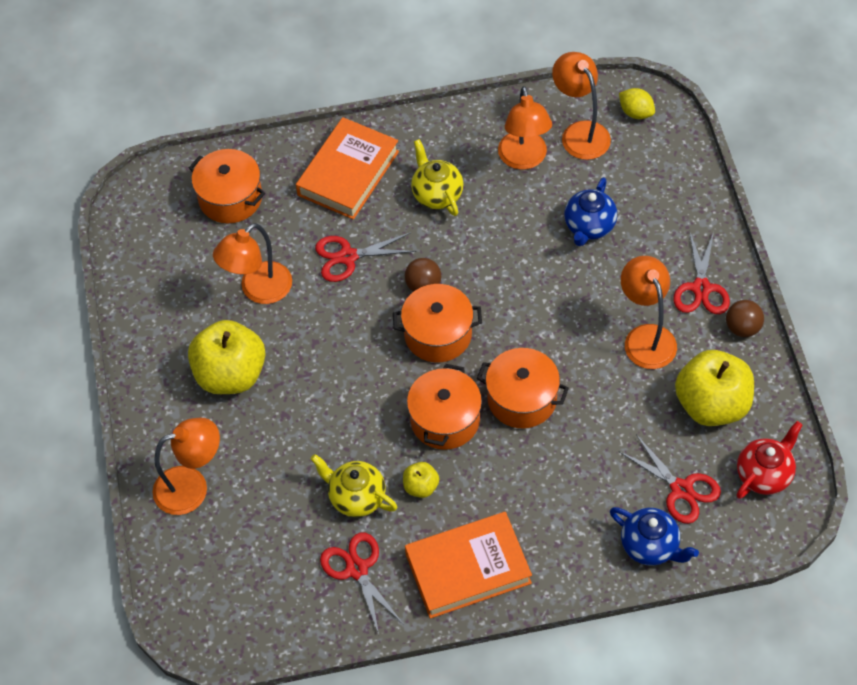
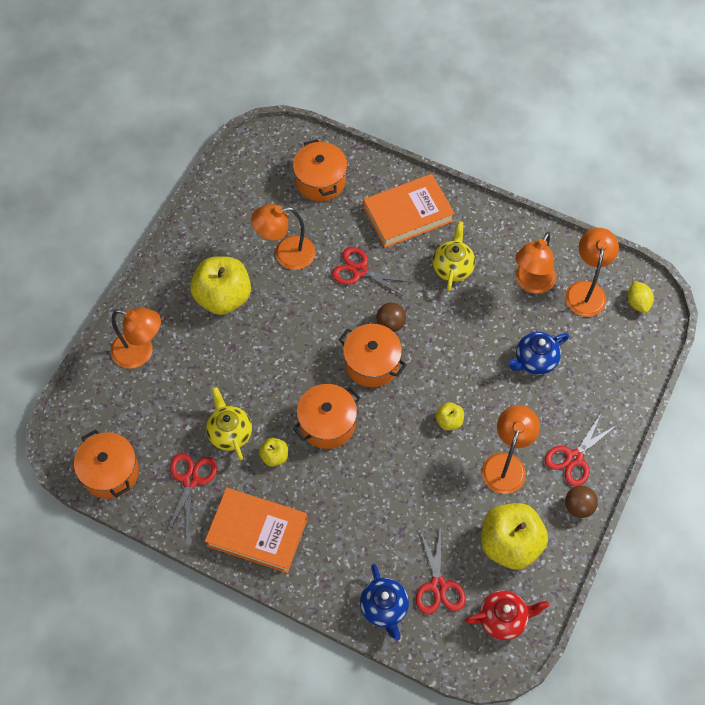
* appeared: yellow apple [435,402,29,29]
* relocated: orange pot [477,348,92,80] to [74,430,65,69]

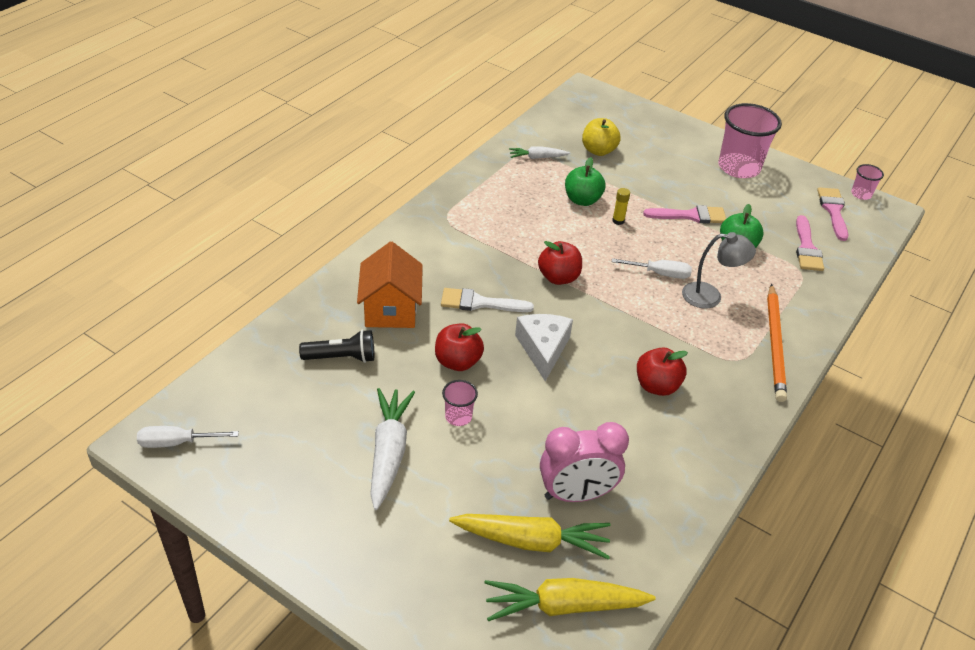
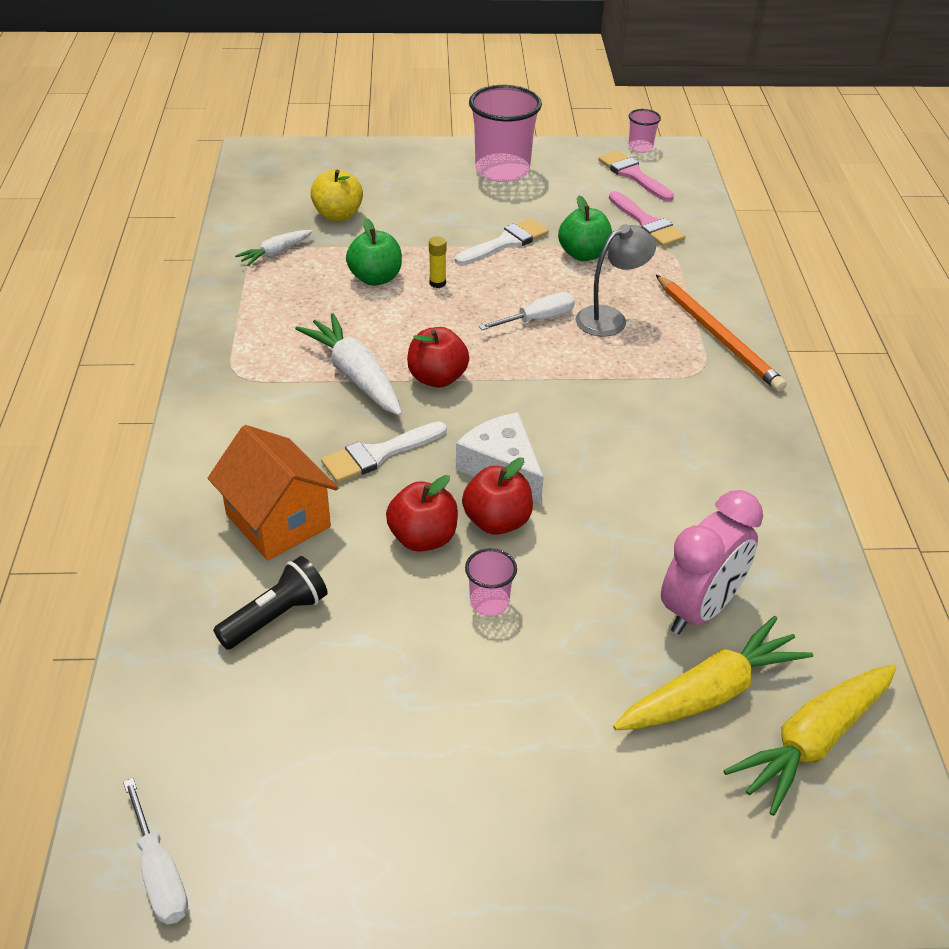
* relocated: white carrot [370,388,45,122] to [295,313,107,103]
* relocated: red apple [637,347,51,49] to [462,458,71,77]
* colour: pink brush [643,205,83,19] to white brush [455,218,94,47]
* spun: white screwdriver [137,426,102,22] = [123,778,65,147] 75 degrees counterclockwise

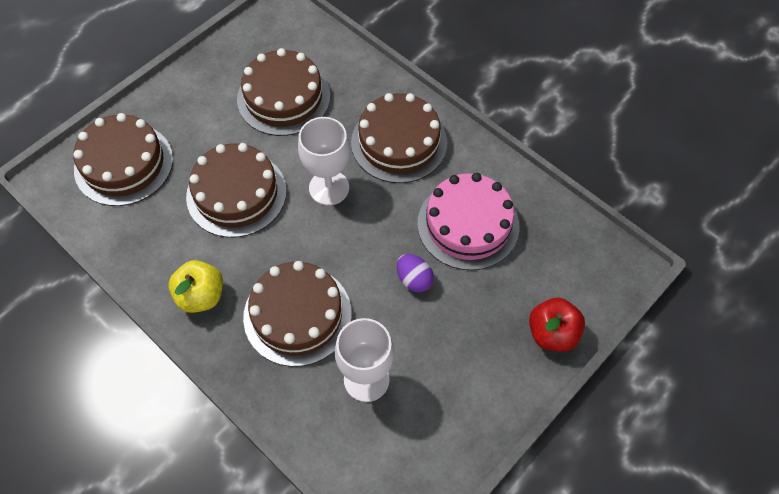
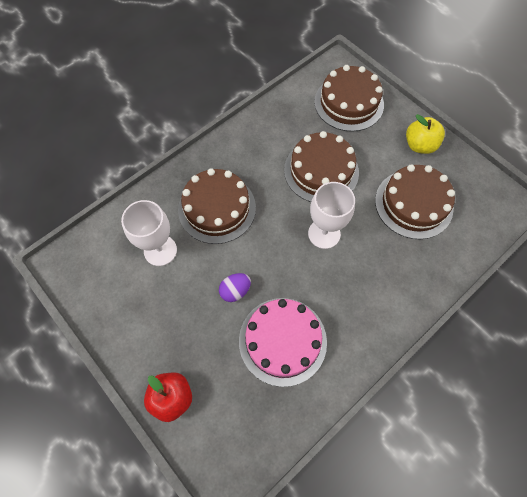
* missing: brown cake [351,93,96,90]
* relocated: yellow apple [168,260,55,53] to [406,114,39,40]

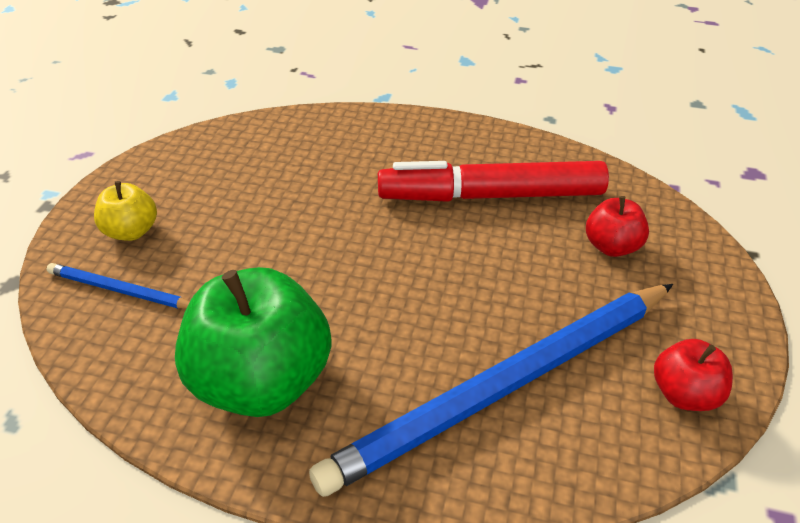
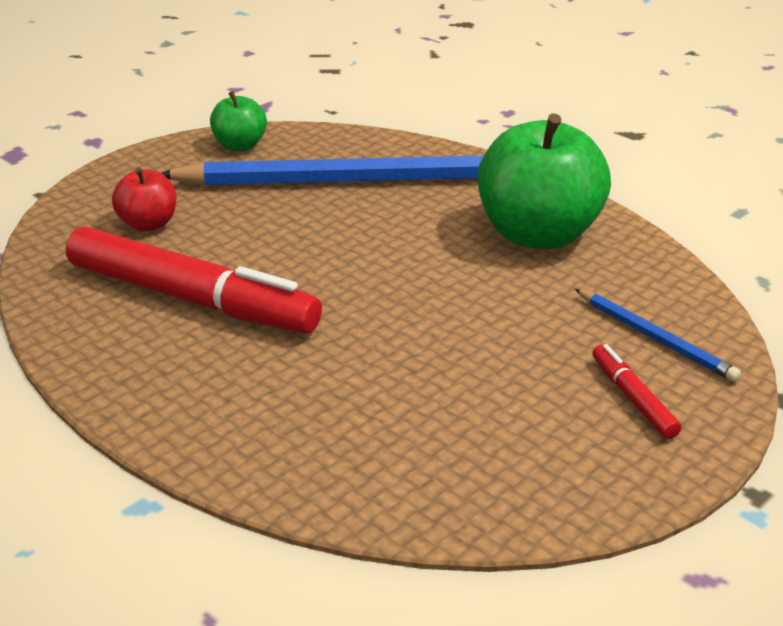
* exchanged: yellow apple [94,181,63,60] to red marker [592,344,90,95]
* colour: red apple [654,339,79,72] to green apple [210,91,57,60]

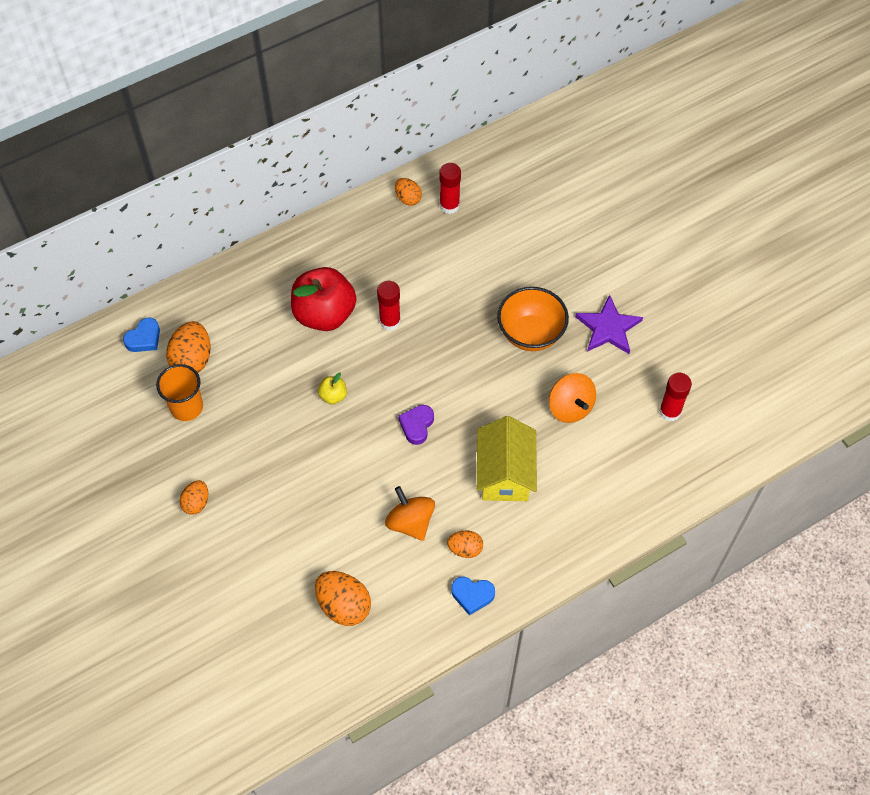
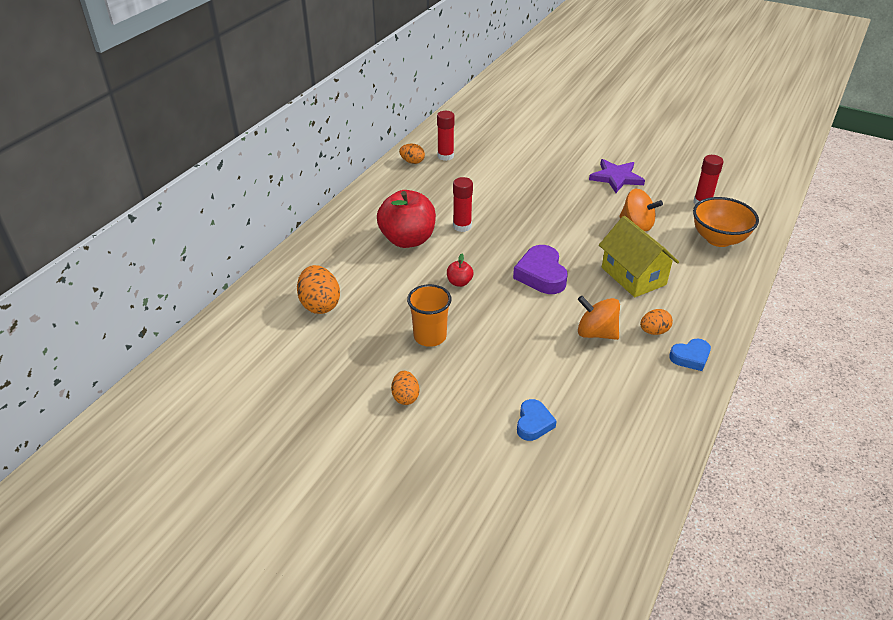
* missing: orange egg [315,571,56,55]
* relocated: blue heart [123,317,37,35] to [517,399,40,42]
* relocated: orange cup [156,364,47,57] to [407,284,45,63]
* relocated: orange bowl [497,287,72,64] to [693,197,66,50]
* colour: yellow apple [318,373,29,32] to red apple [447,254,26,33]
* size: purple heart [398,405,36,40] = [513,245,55,49] x1.64

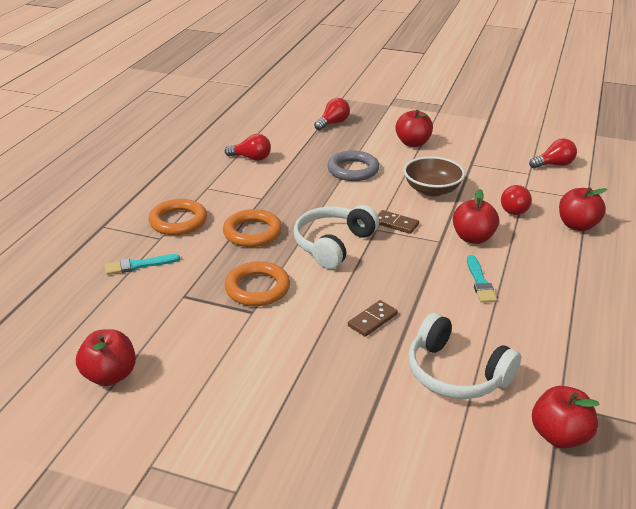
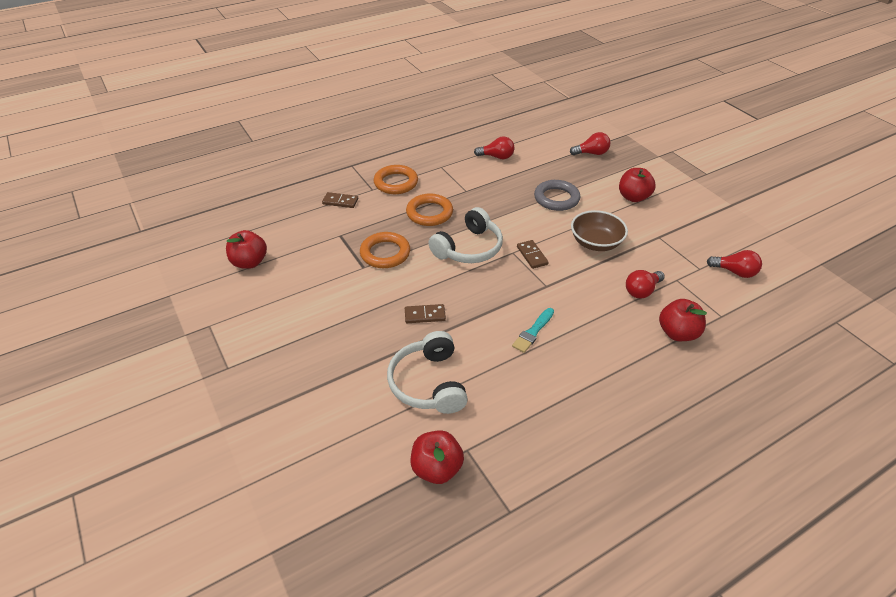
* missing: red apple [453,189,46,55]
* exchanged: turquoise brush [105,254,75,21] to brown domino [322,192,36,16]
* spun: red light bulb [225,134,46,27] = [474,136,40,23] 45 degrees counterclockwise
* spun: white headphones [294,205,85,64] = [428,207,75,56] 150 degrees clockwise

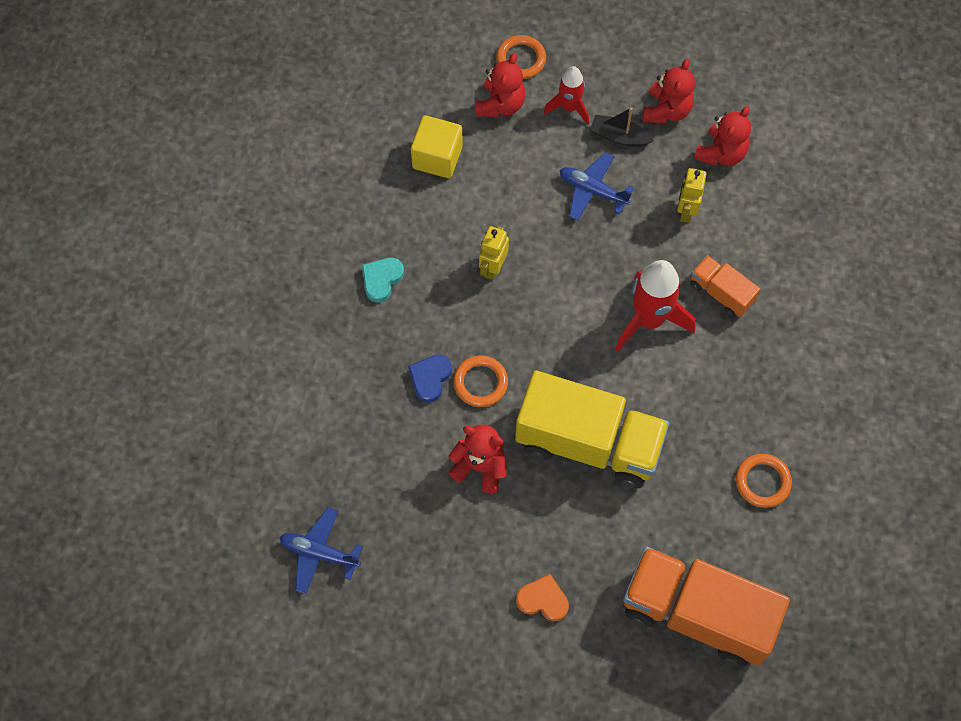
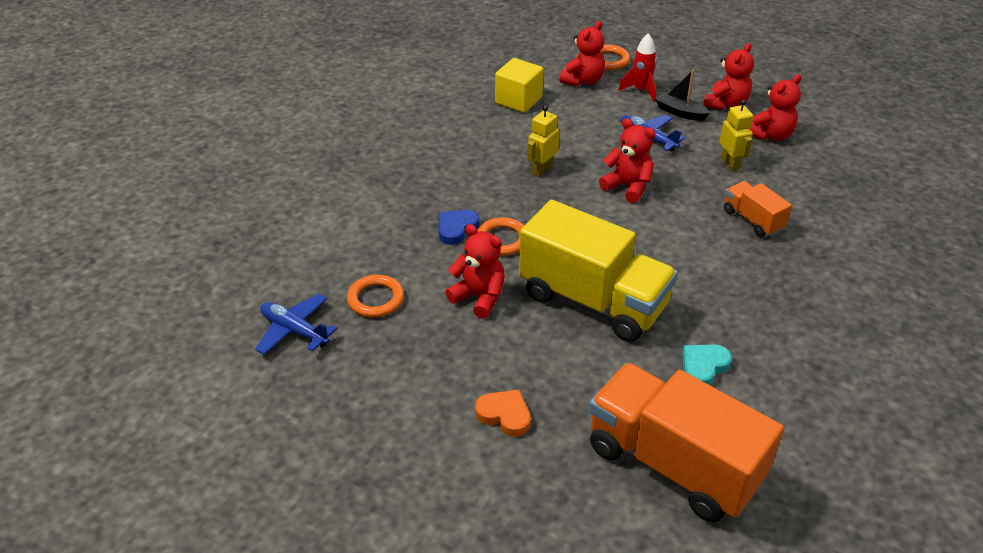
* missing: red rocket [615,260,81,91]
* appeared: red teddy bear [599,118,57,85]
* relocated: turquoise heart [362,258,42,45] to [682,345,50,40]
* relocated: orange ring [736,454,56,54] to [347,275,57,42]
* spun: yellow robot [677,168,29,55] = [719,99,34,72] 135 degrees clockwise

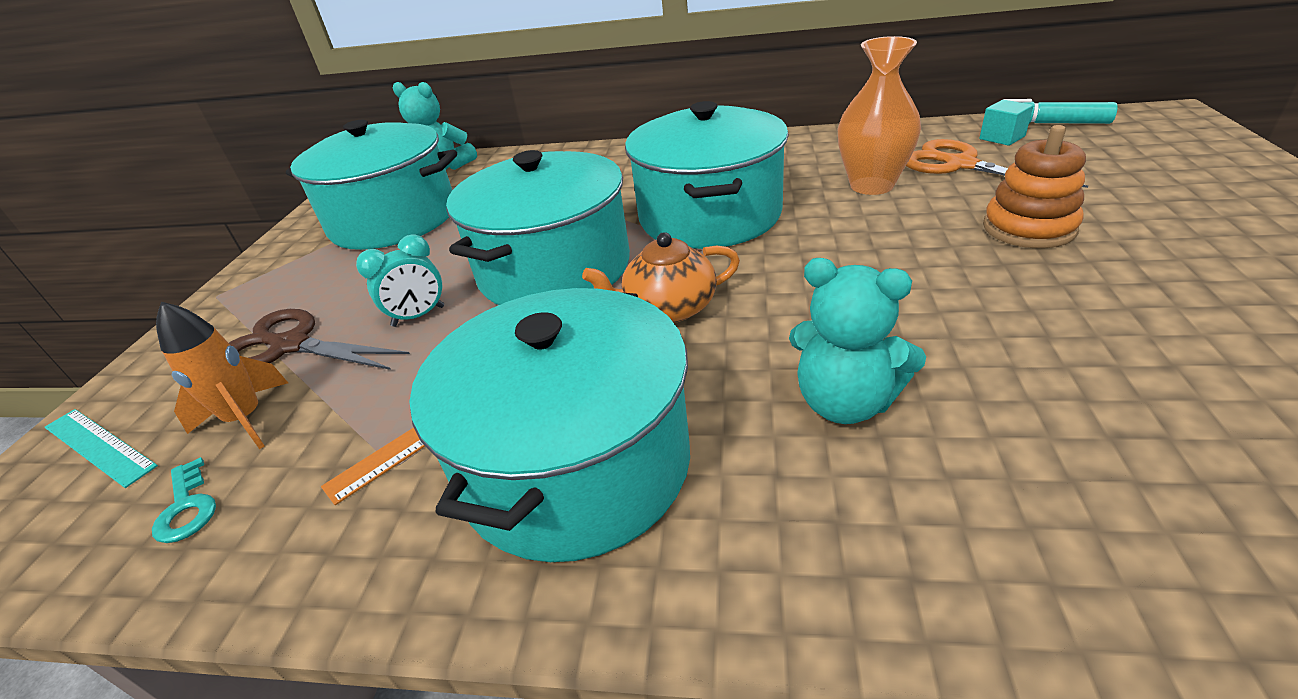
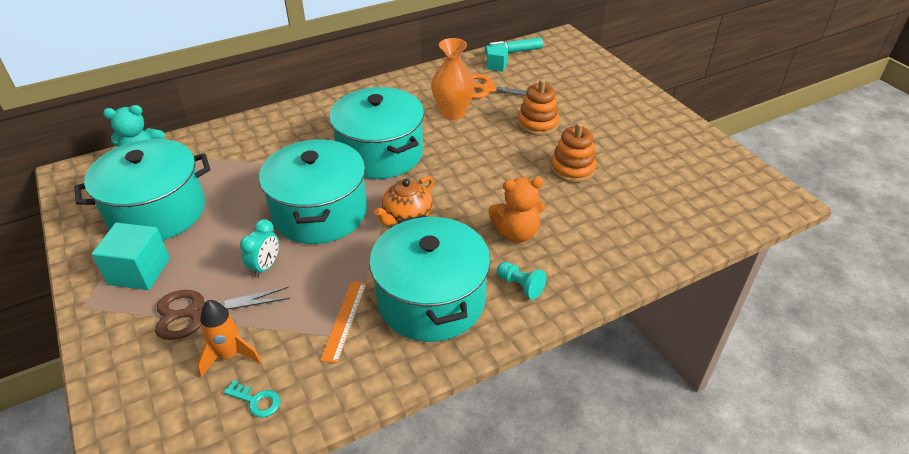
* missing: turquoise ruler [45,409,113,79]
* appeared: turquoise cube [92,223,78,67]
* appeared: turquoise pawn [497,262,49,37]
* appeared: orange stacking toy [550,122,46,61]
* colour: turquoise teddy bear [789,258,137,166] to orange teddy bear [489,177,56,65]

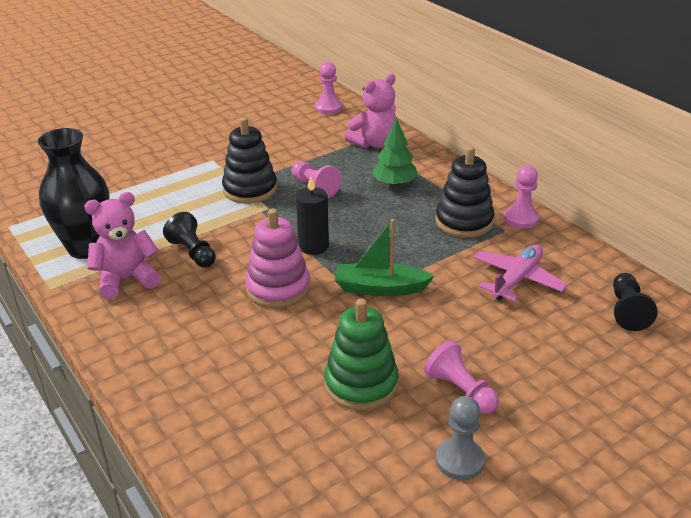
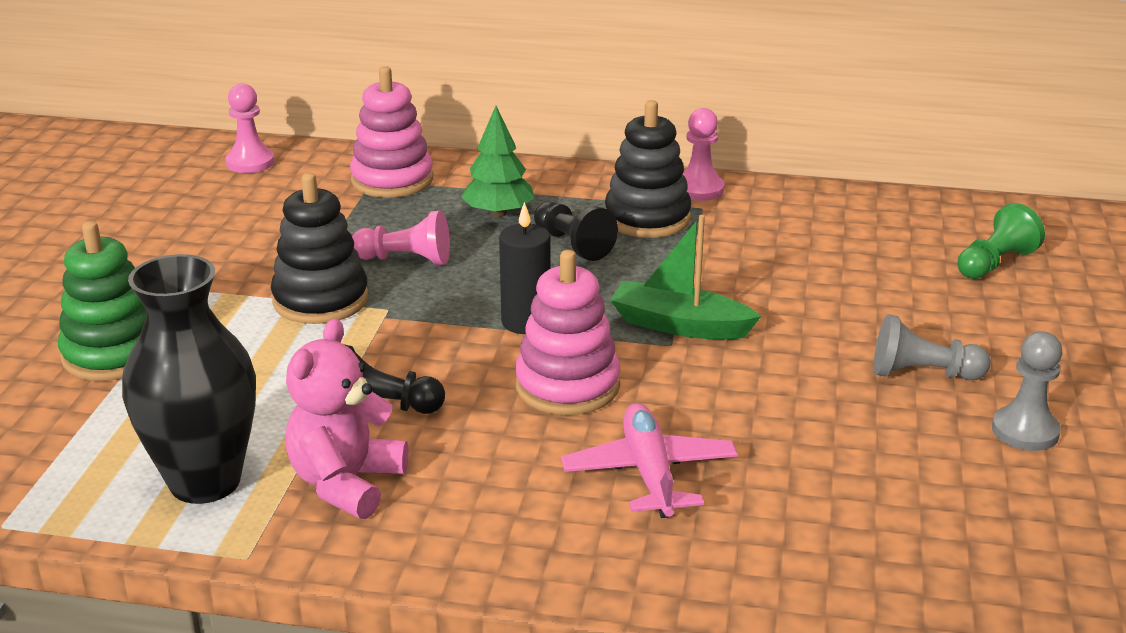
* appeared: green pawn [958,203,87,76]
* relocated: green stacking toy [324,298,75,113] to [58,221,89,160]
* relocated: pink plane [473,245,94,56] to [561,403,177,115]
* relocated: black pawn [613,273,45,58] to [534,202,84,59]
* exchanged: pink teddy bear [345,73,53,75] to pink stacking toy [350,66,83,132]
* colour: pink pawn [424,340,75,74] to grey pawn [874,314,117,66]
* spun: green boat [335,219,99,77] = [610,215,151,125] 60 degrees clockwise

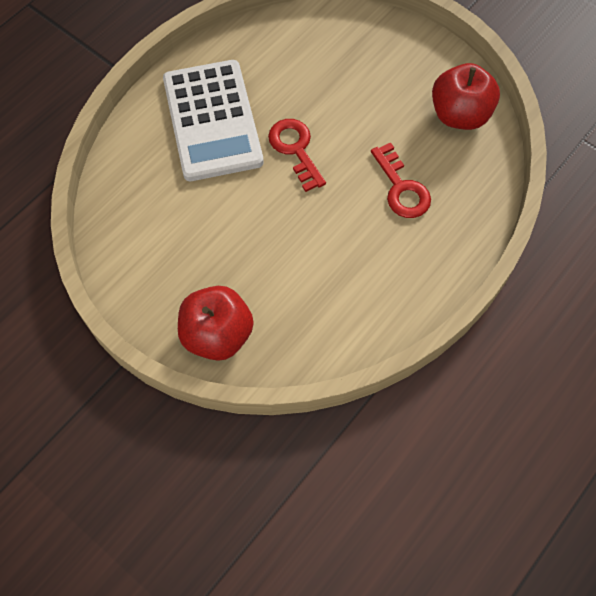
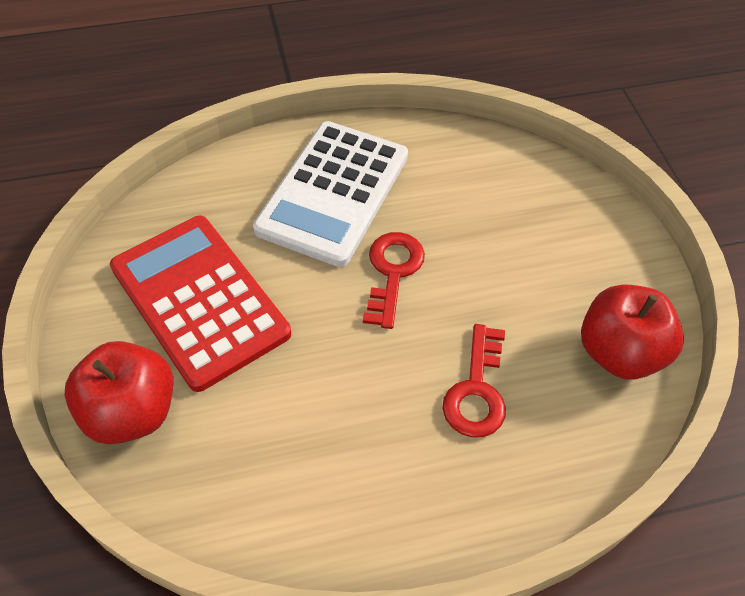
* appeared: red calculator [110,216,181,176]

